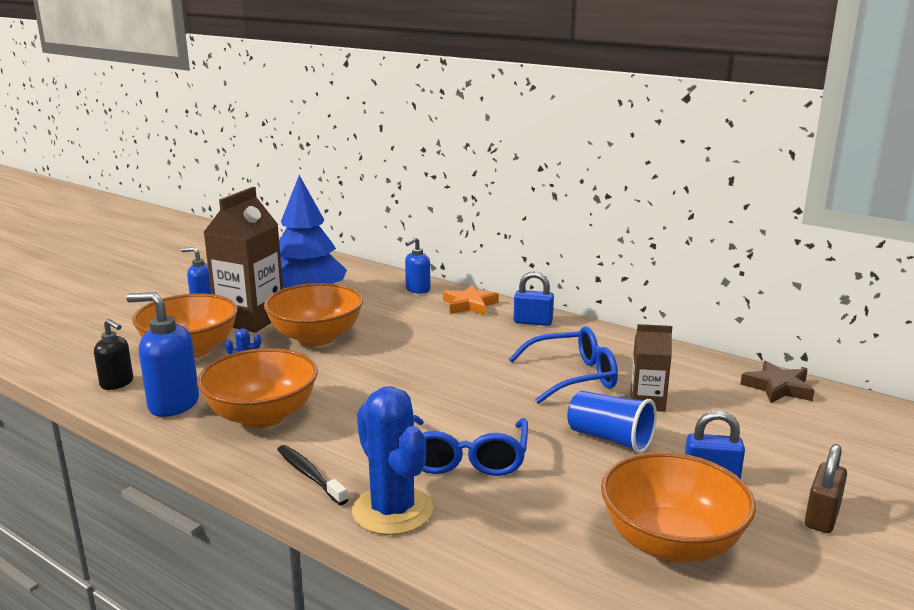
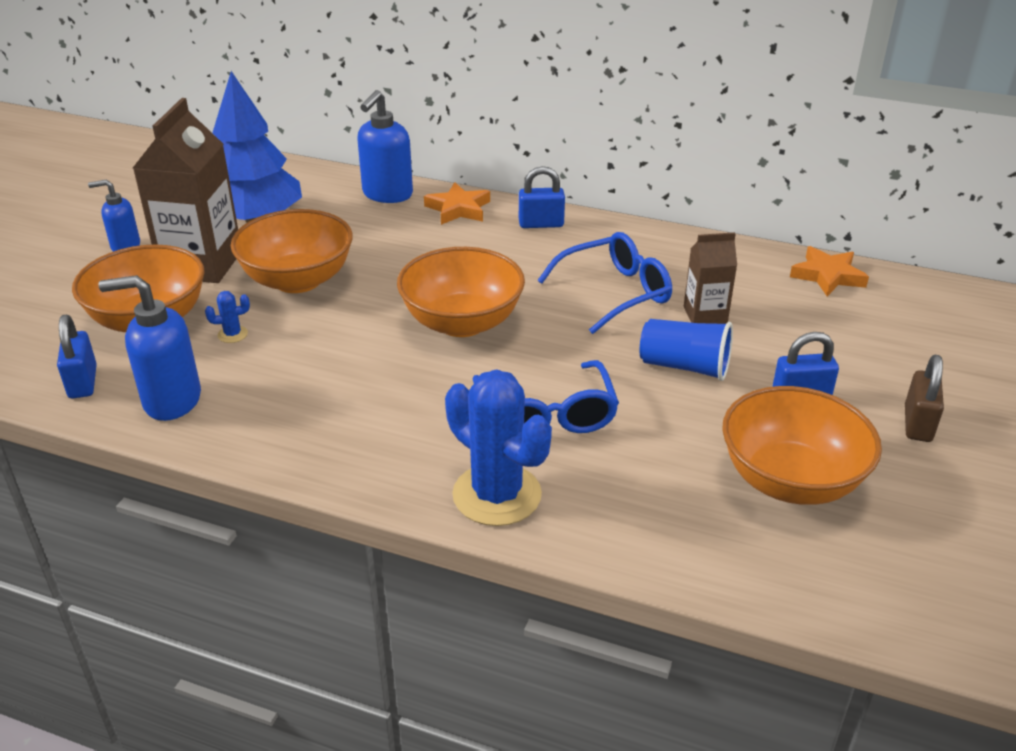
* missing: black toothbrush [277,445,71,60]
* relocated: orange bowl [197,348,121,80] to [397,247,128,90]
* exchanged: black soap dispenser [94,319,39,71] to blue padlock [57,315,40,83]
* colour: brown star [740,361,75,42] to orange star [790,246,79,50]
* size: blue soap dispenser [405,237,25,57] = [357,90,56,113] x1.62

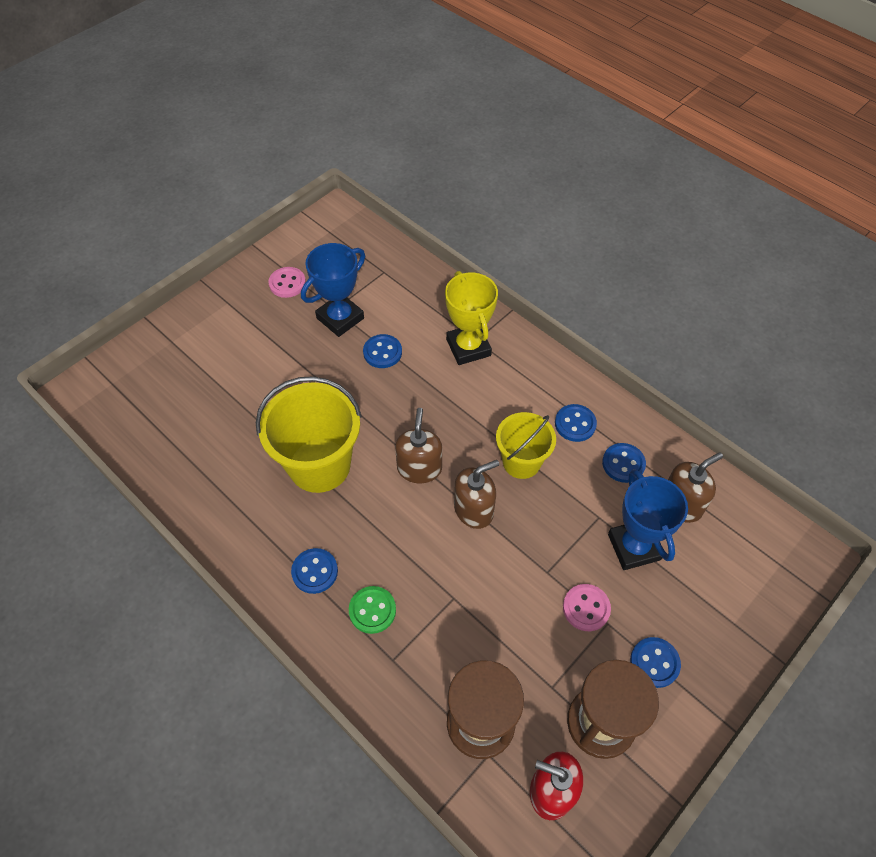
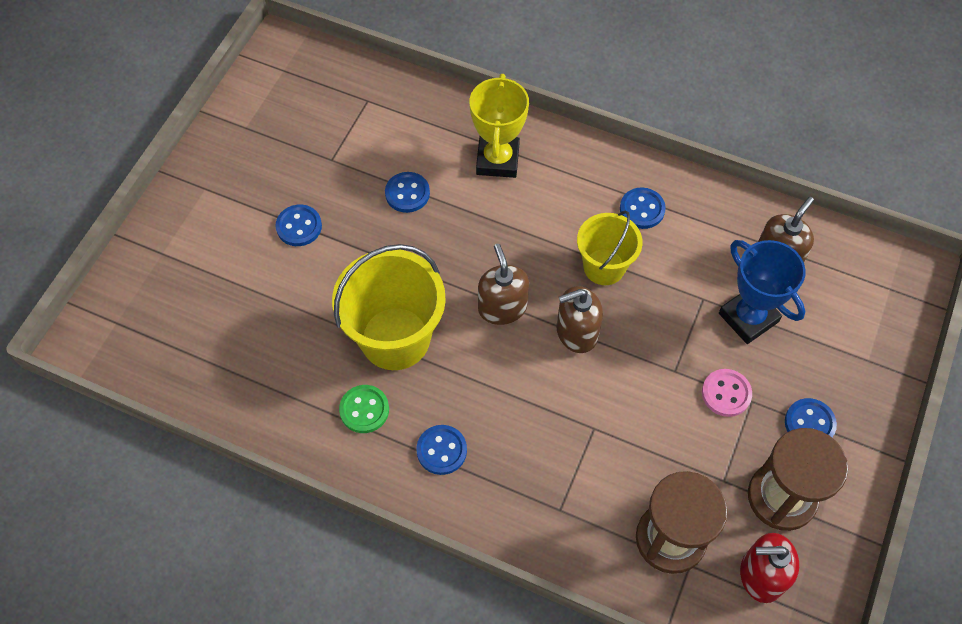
* missing: pink button [268,267,38,31]
* missing: blue trophy [301,243,64,94]
* relocated: green button [349,586,47,48] to [339,385,50,48]
* relocated: blue button [602,443,44,40] to [275,205,47,41]
* spun: yellow trophy [445,271,53,94] = [469,74,60,104] 45 degrees clockwise
* spun: brown soap dispenser [454,460,46,69] = [556,286,47,67] 150 degrees counterclockwise

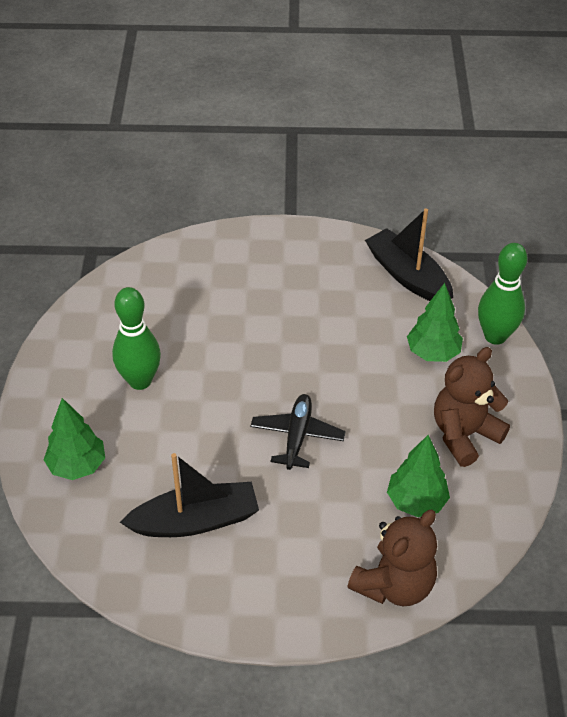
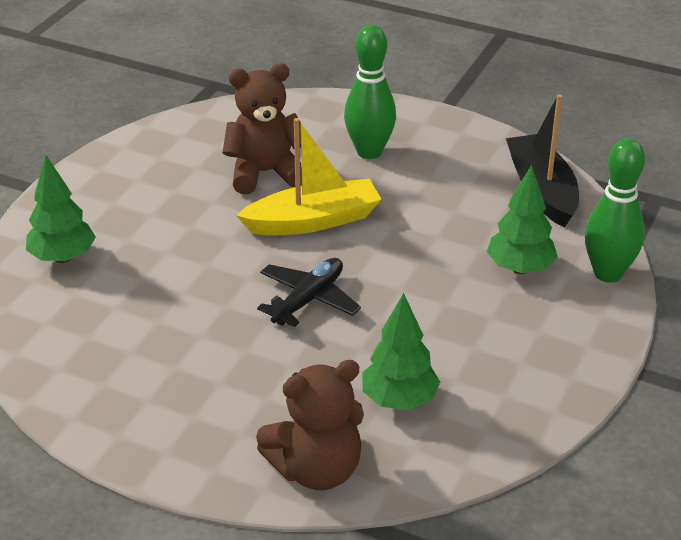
* missing: black boat [120,453,139,84]
* appeared: yellow boat [236,118,146,118]
* relocated: green bowling pin [112,287,49,103] to [344,25,52,134]
* relocated: brown teddy bear [434,347,76,120] to [222,63,80,131]

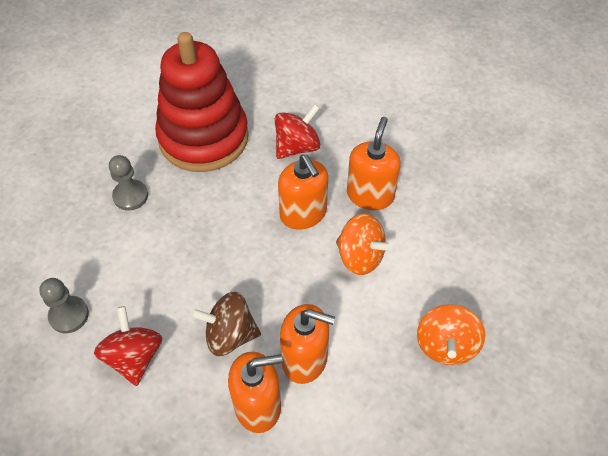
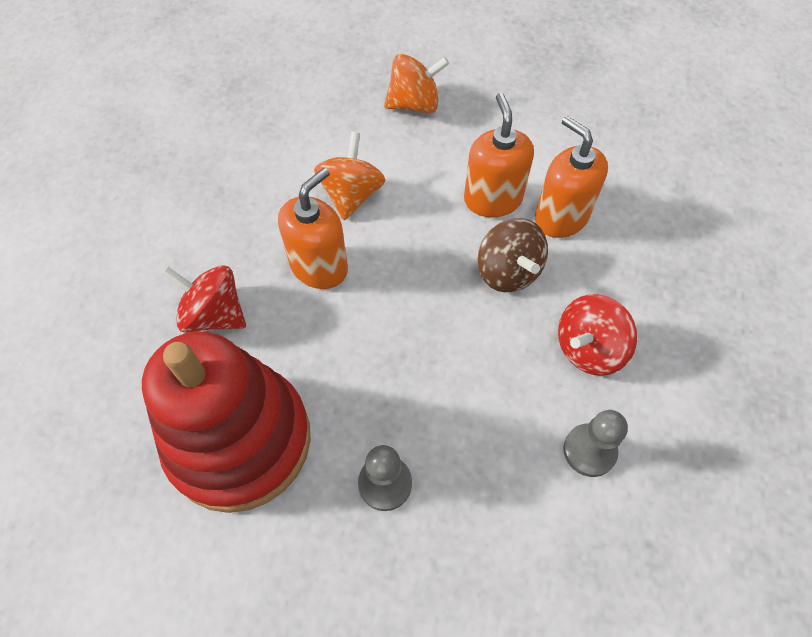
* missing: orange soap dispenser [347,117,54,93]

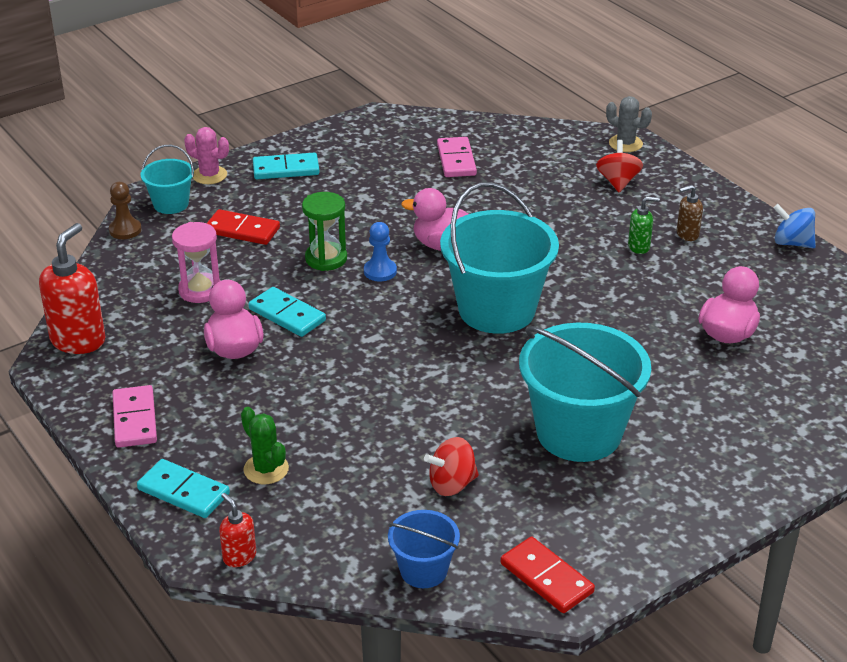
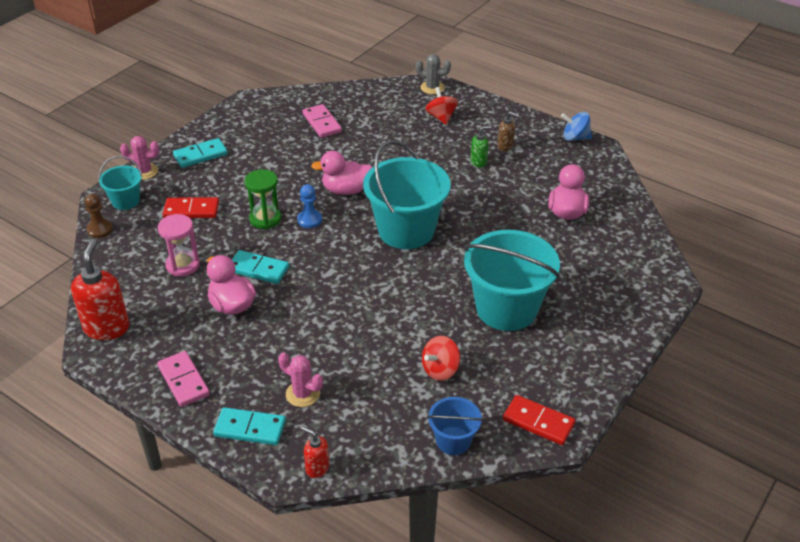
* colour: green cactus [241,407,48,77] to pink cactus [278,353,45,54]
* spun: brown soap dispenser [676,185,27,56] = [498,111,21,40] 120 degrees counterclockwise

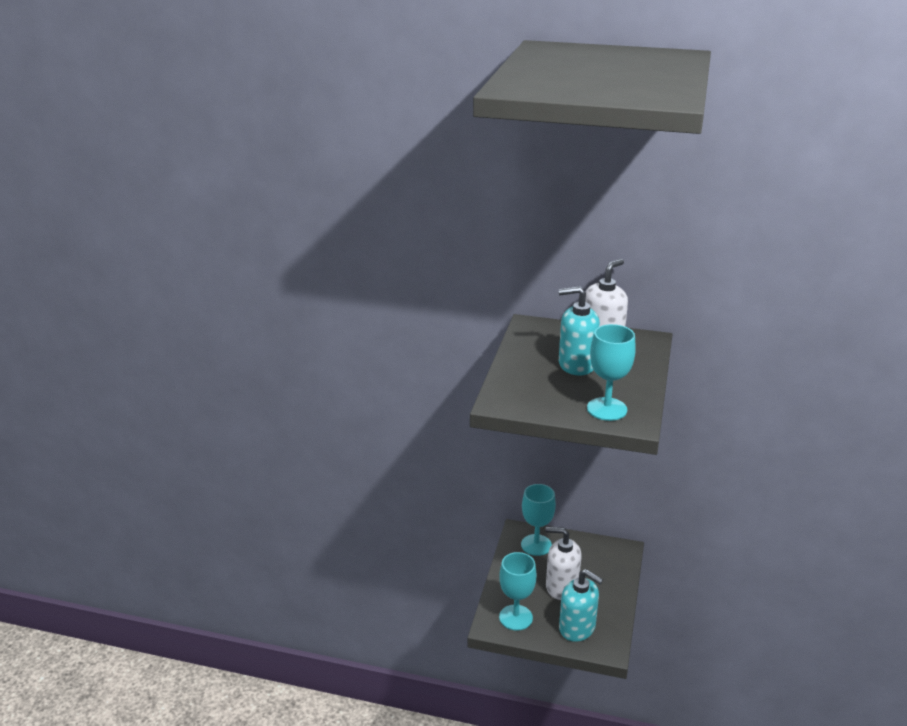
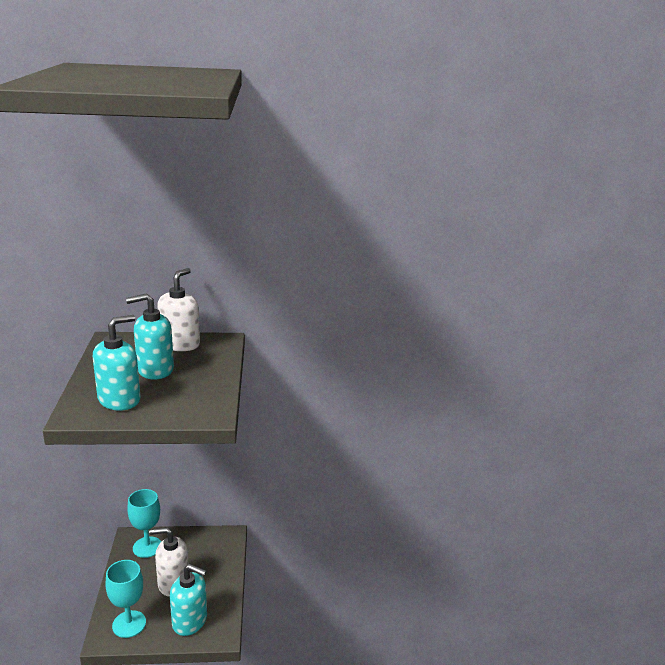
* missing: turquoise goblet [587,324,49,97]
* appeared: turquoise soap dispenser [93,315,48,96]

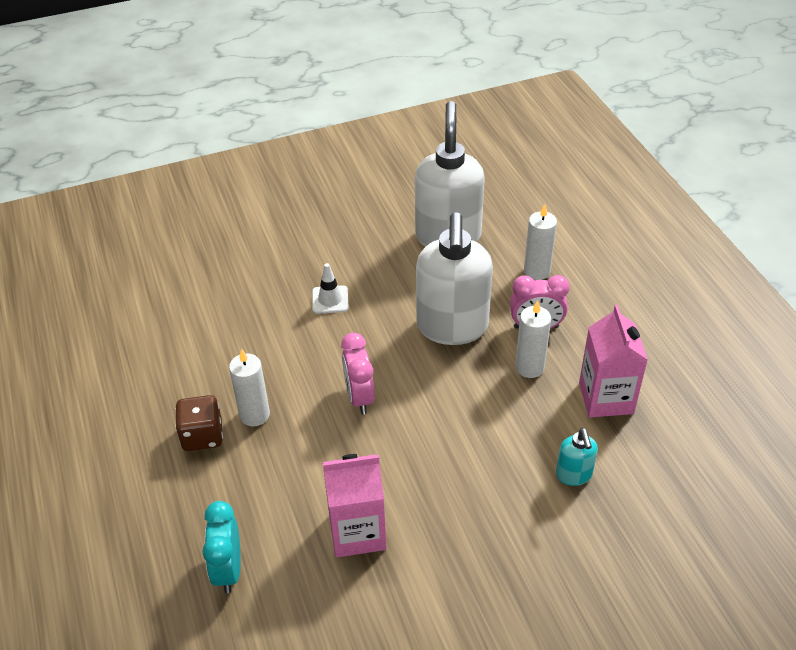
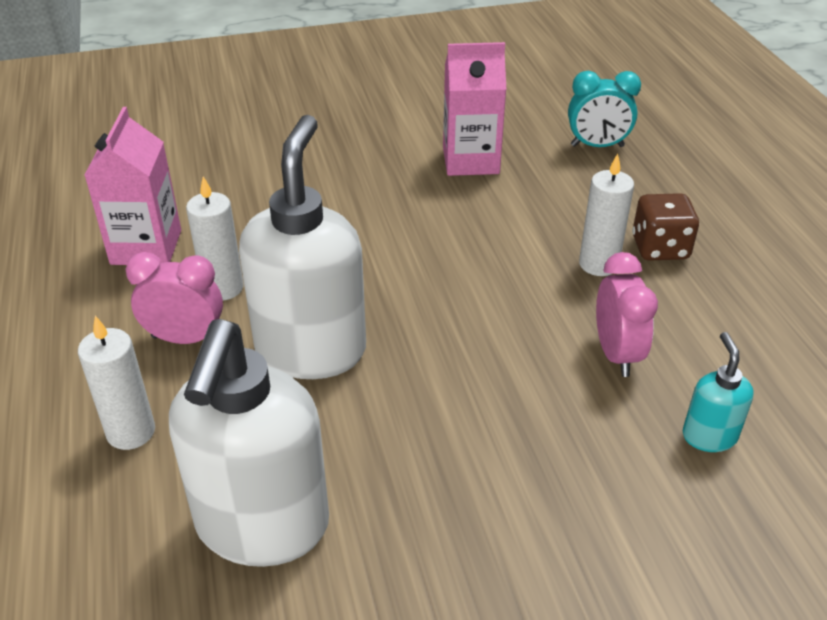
* missing: white traffic cone [312,263,37,51]
* relocated: pink clock [341,333,34,81] to [596,252,62,125]
* relocated: turquoise soap dispenser [556,428,42,58] to [683,332,71,120]
* spun: turquoise clock [203,501,38,92] = [568,71,73,76] 90 degrees clockwise

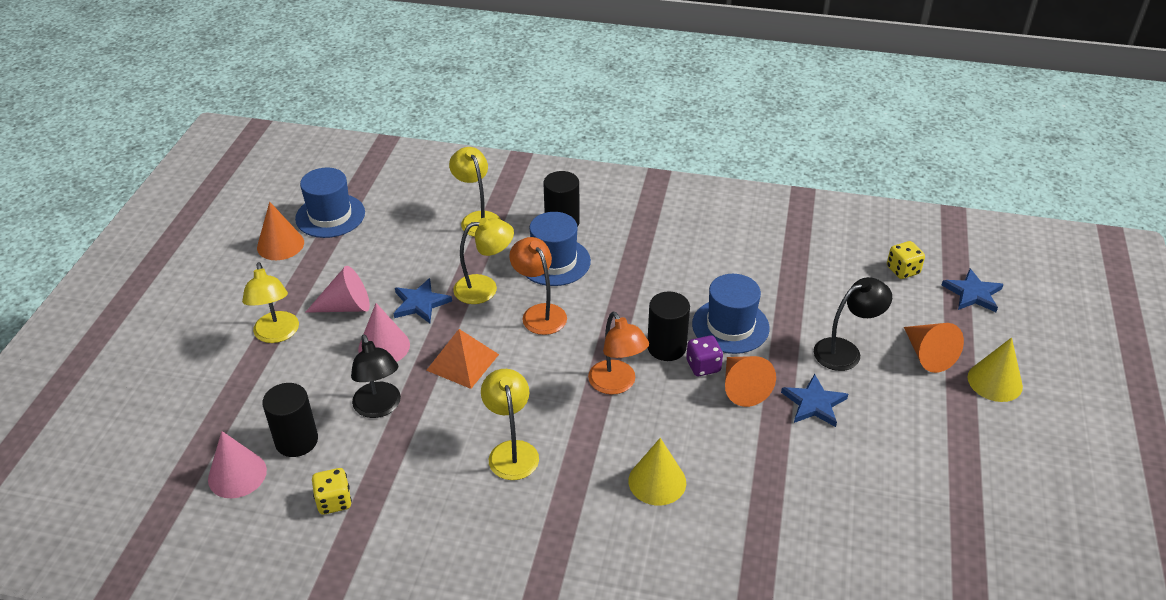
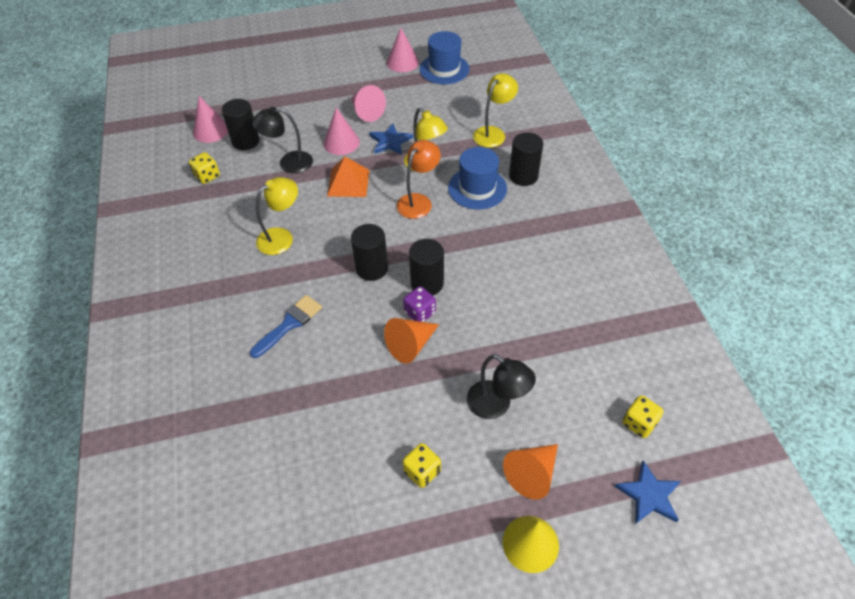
* missing: yellow lamp [242,262,57,81]
* missing: blue hat [692,274,78,80]
* missing: blue star [781,374,67,53]
* appeared: yellow dice [403,443,38,45]
* exchanged: orange lamp [588,312,61,83] to black cylinder [351,224,37,57]
* exchanged: yellow cone [628,438,58,67] to blue brush [250,295,72,63]
* colour: orange cone [257,202,47,58] to pink cone [387,28,32,44]
* spun: black lamp [351,334,50,84] = [252,107,61,67] 45 degrees clockwise

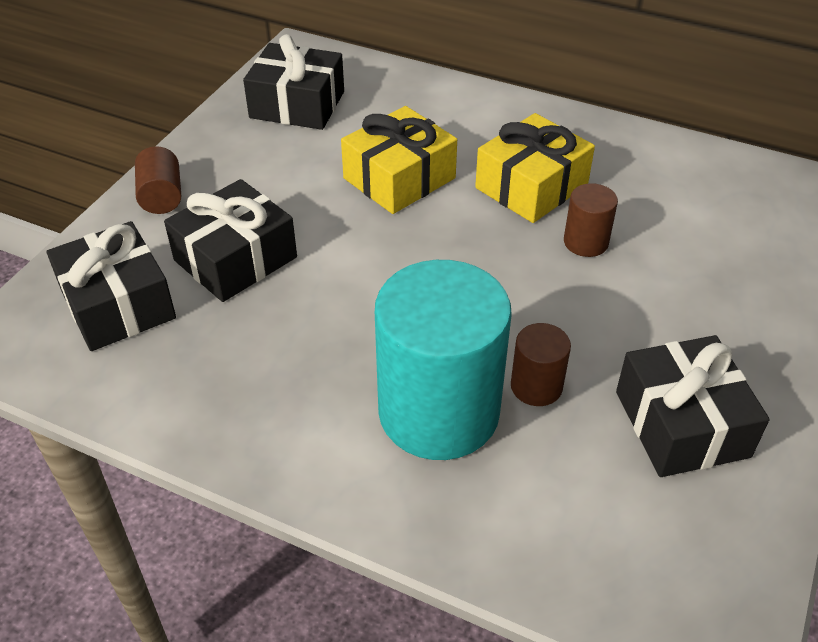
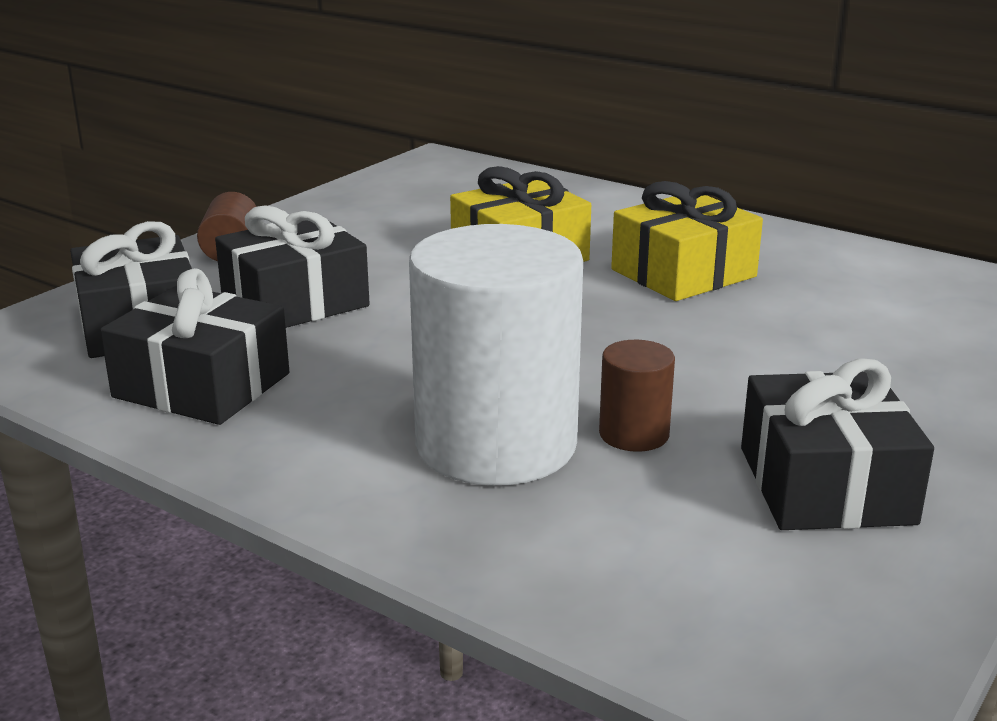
* missing: brown cylinder [564,183,54,74]
* relocated: black gift [243,34,101,96] to [100,268,189,157]
* colour: turquoise cylinder [375,260,137,200] to white cylinder [409,224,174,262]

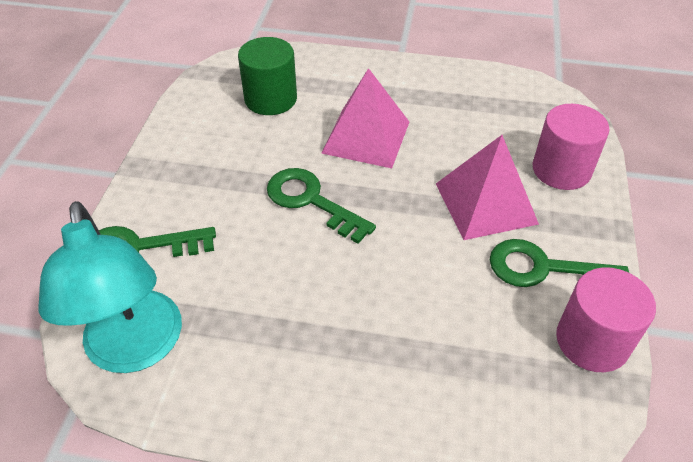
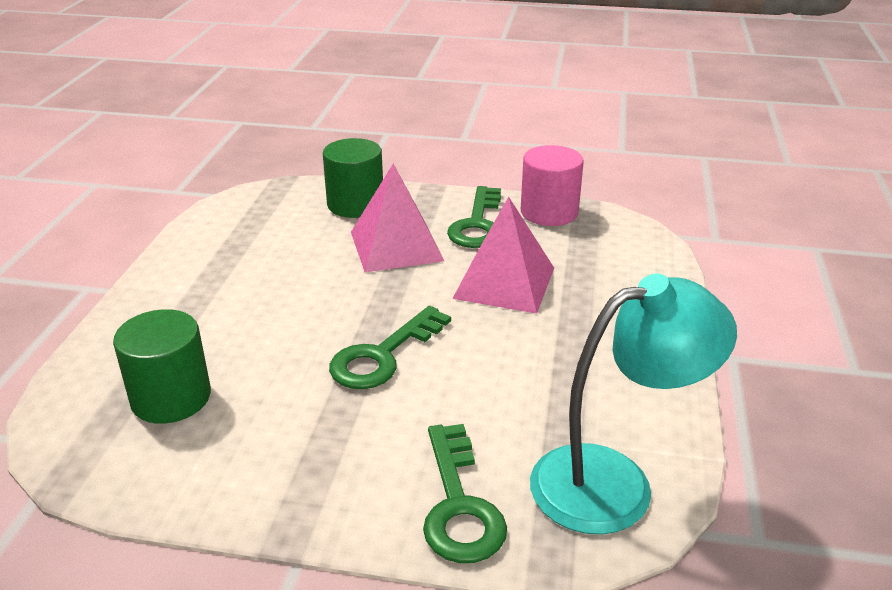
* relocated: pink pyramid [321,68,88,100] to [453,197,101,117]
* colour: pink cylinder [533,104,77,86] to green cylinder [323,138,60,80]

